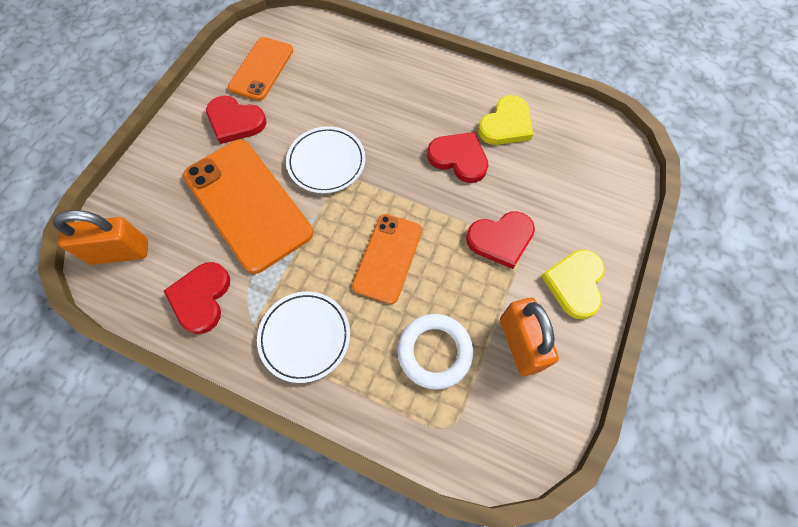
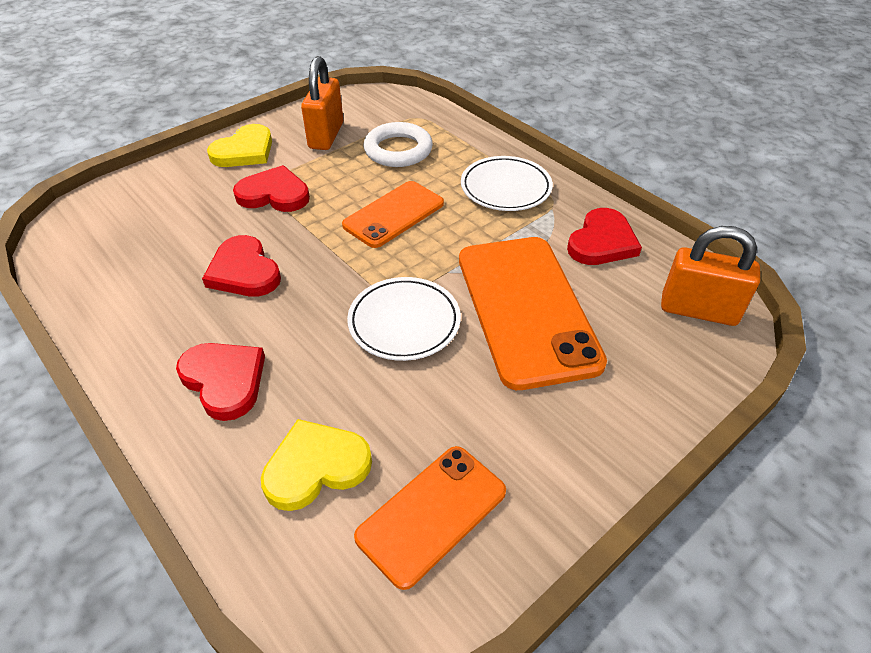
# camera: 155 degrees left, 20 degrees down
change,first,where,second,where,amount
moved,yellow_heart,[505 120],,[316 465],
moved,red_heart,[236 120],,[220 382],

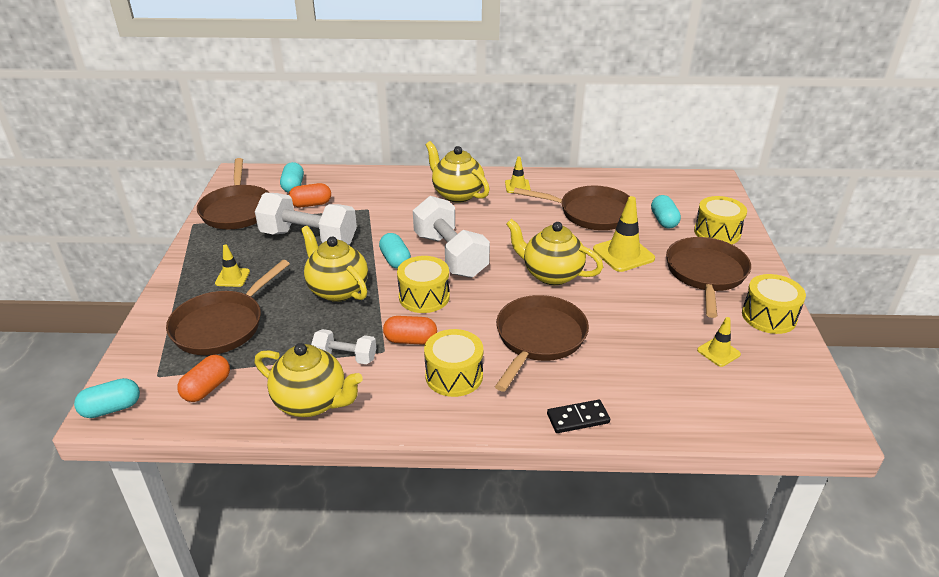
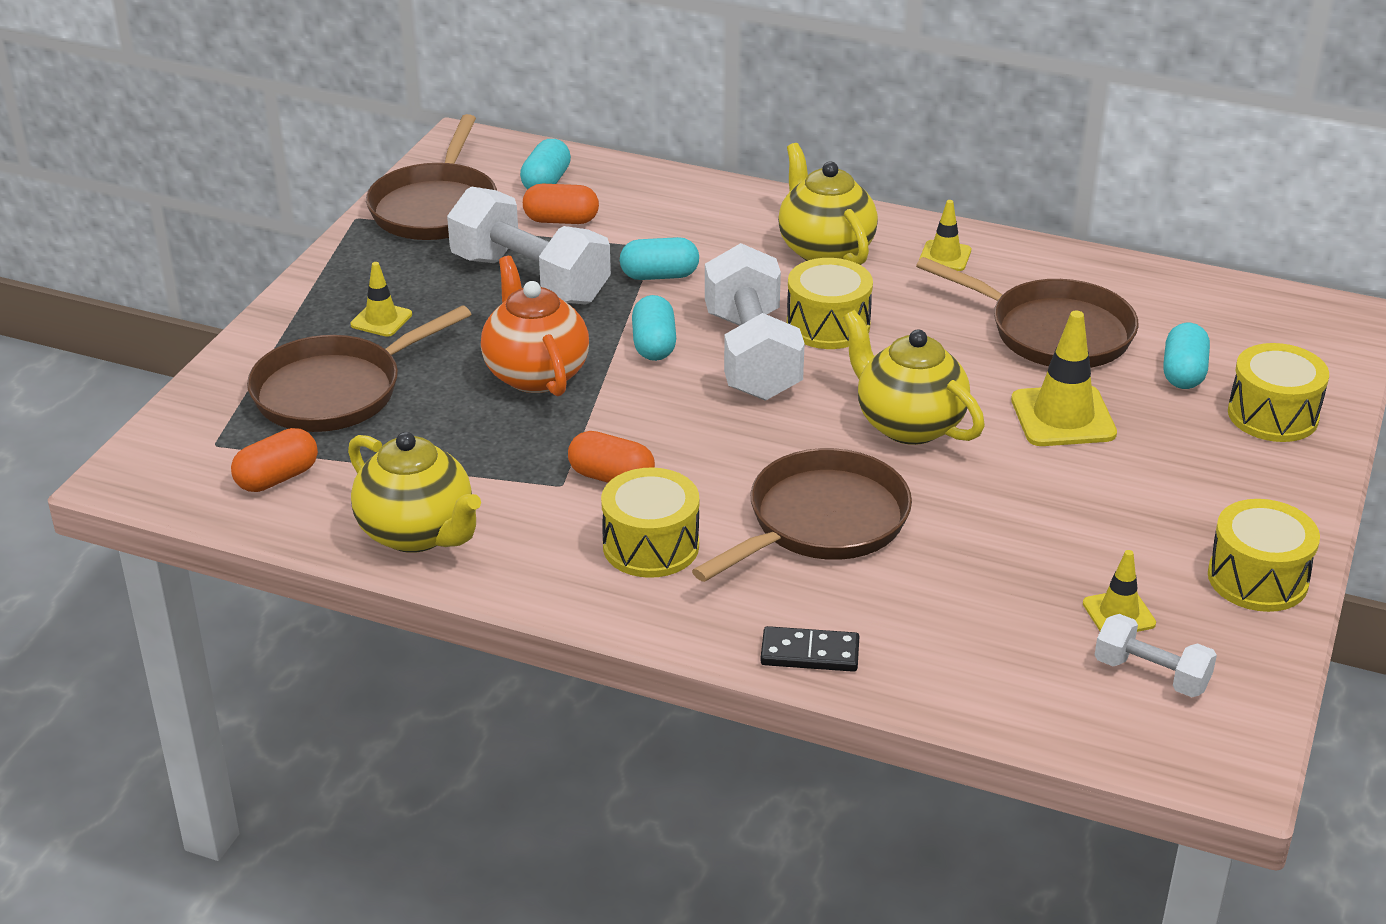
# camera: 20 degrees right, 0 degrees up
change,first,where,second,where,amount
recoloured,yellow_teapot,[334 264],orange_teapot,[535 326],
removed,brown_pan,[708 277],,,
moved,yellow_drum,[423 284],,[830 303],
moved,white_dumbbell,[343 346],,[1156 655],
moved,turquoise_capsule,[107 398],,[659 258],

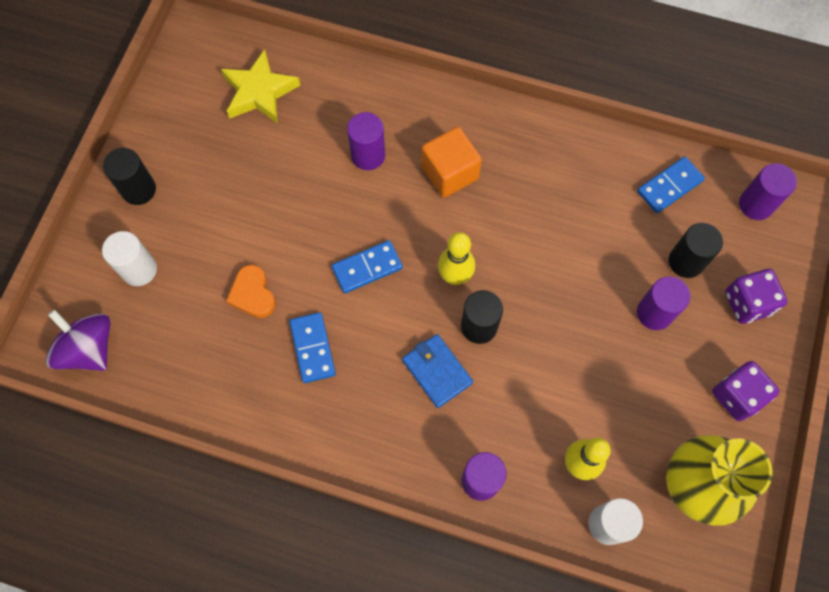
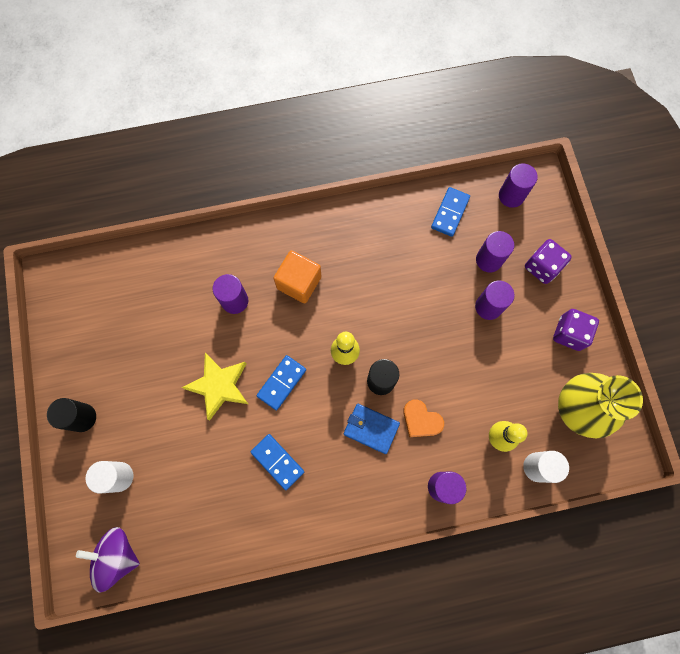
# camera: 30 degrees left, 5 degrees up
change,first,where,second,where,amount
moved,yellow_star,[260 86],,[214 386],
recoloured,black_cylinder,[696 250],purple_cylinder,[495 251],
moved,orange_heart,[251 291],,[423 418],

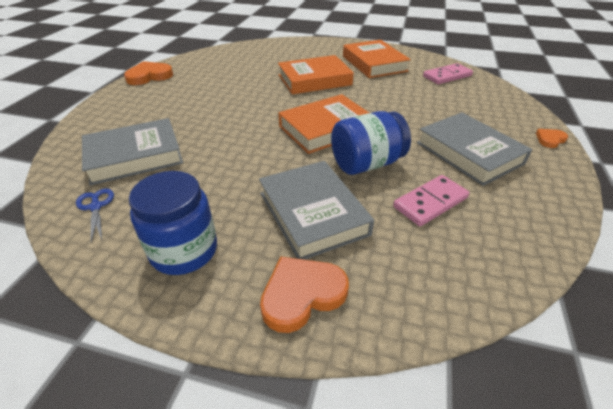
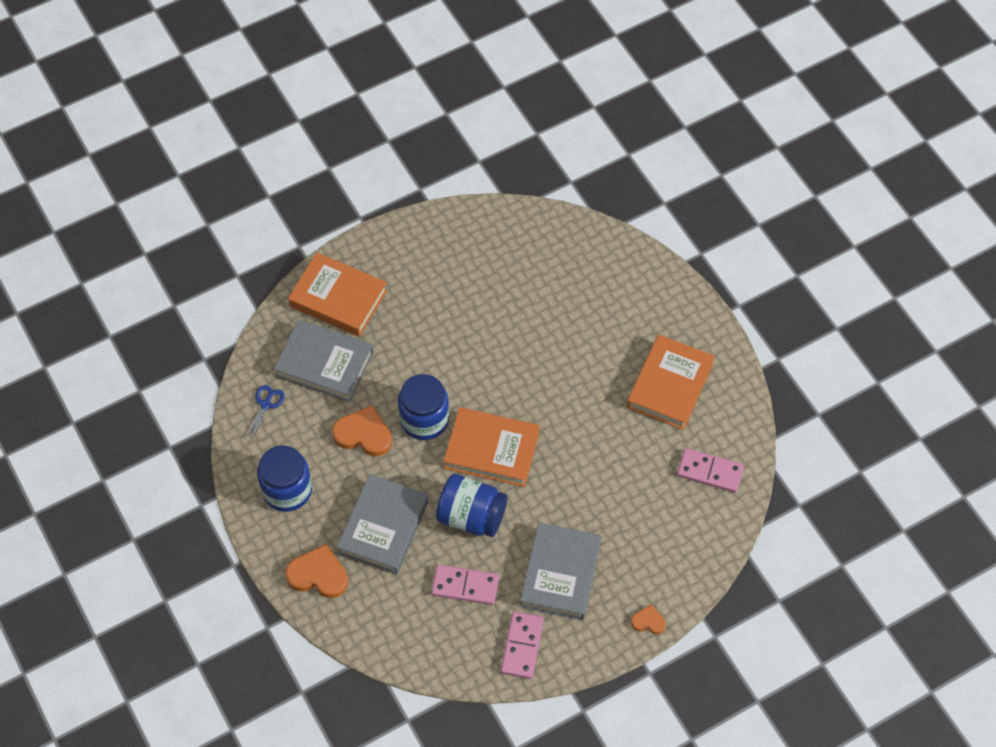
# camera: 45 degrees right, 20 degrees up
change,first,where,second,where,amount
moved,orange_book,[316 74],,[337 295],
moved,orange_heart,[148 73],,[362 430],
added,,,blue_jar,[423 407],
added,,,pink_domino,[522 645],

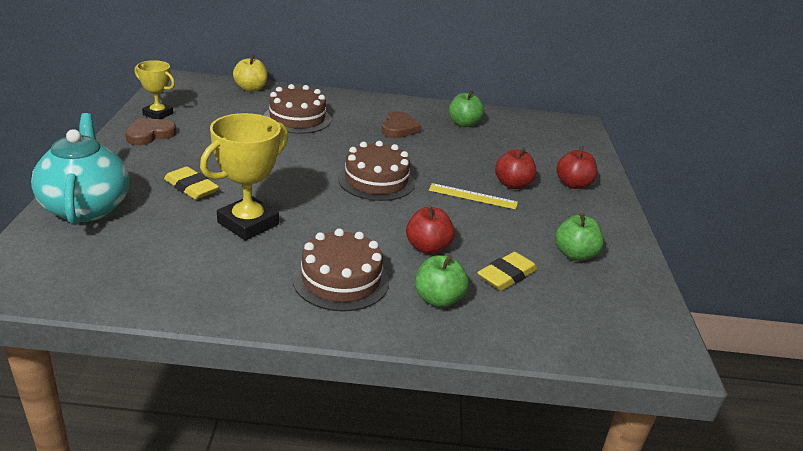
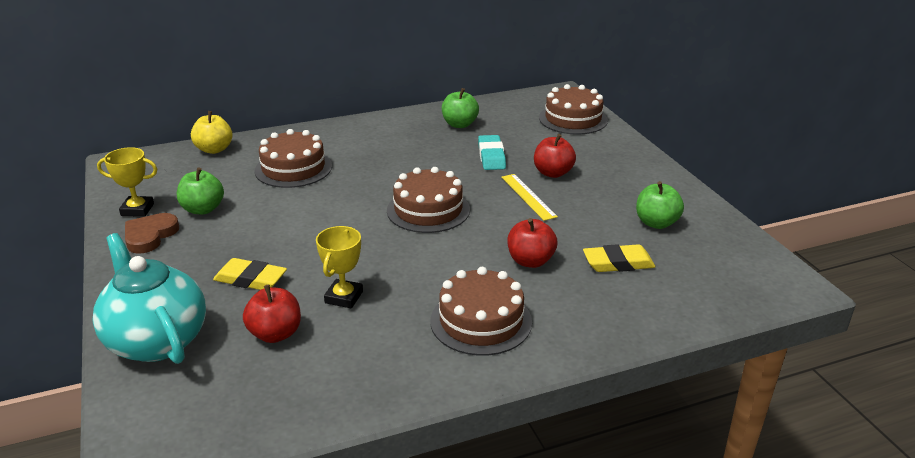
# camera: 20 degrees left, 0 degrees up
change,first,where,second,where,amount
removed,brown_heart,[401 124],,,
resized,yellow_trophy,[244 176],,[339 267],x0.61
moved,red_apple,[576 168],,[272 314],
turned,yellow_ruler,[473 196],,[529 197],75 degrees clockwise
turned,yellow_eraser,[507 271],,[619 258],60 degrees clockwise
moved,green_apple,[442 281],,[200 190],
added,,,brown_cake,[573 109],
added,,,turquoise_eraser,[492 152],

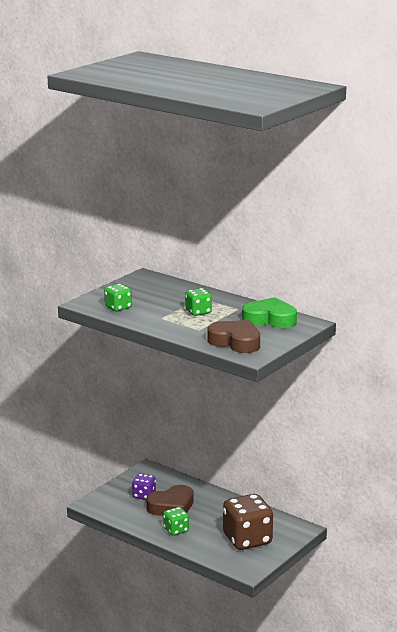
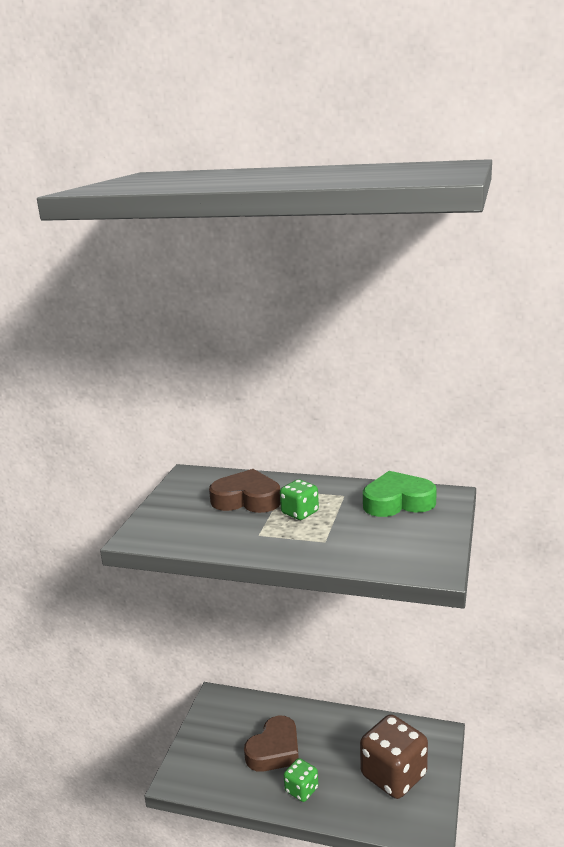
# camera: 20 degrees left, 0 degrees up
change,first,where,second,where,amount
removed,green_dice,[118 297],,,
moved,brown_heart,[233 336],,[245 491],
removed,purple_dice,[144 487],,,

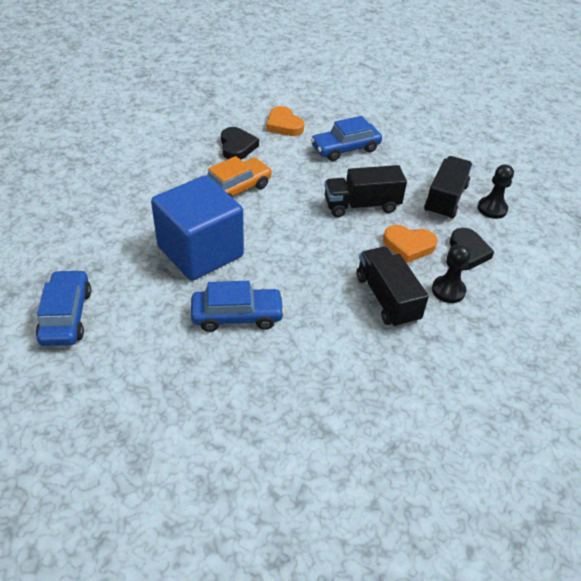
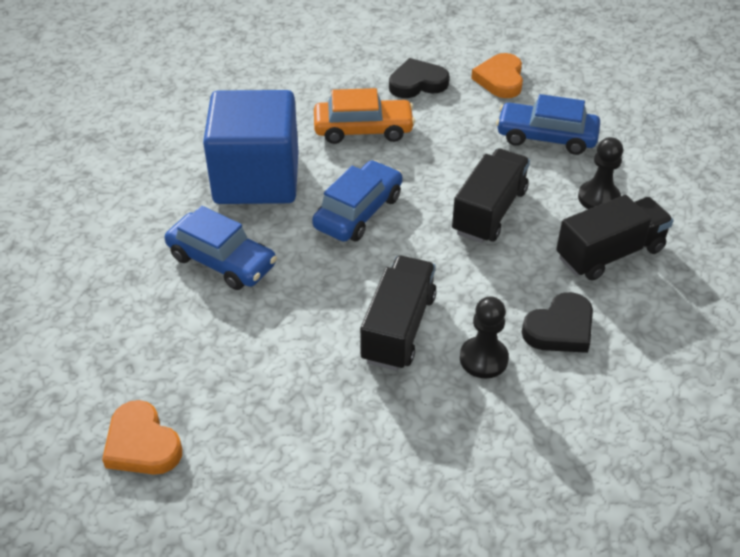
# camera: 40 degrees right, 0 degrees up
change,first,where,second,where,amount
turned,black_heart,[240 143],,[419 78],135 degrees counterclockwise
moved,black_pawn,[496 191],,[600 173],
turned,black_truck,[365 191],,[491 195],90 degrees clockwise
moved,orange_heart,[410 244],,[142 437],
moved,blue_car,[63 308],,[357 201],

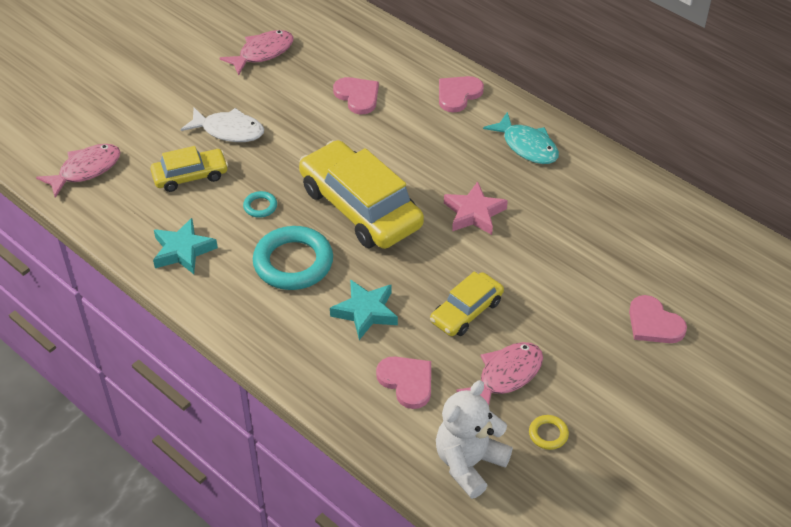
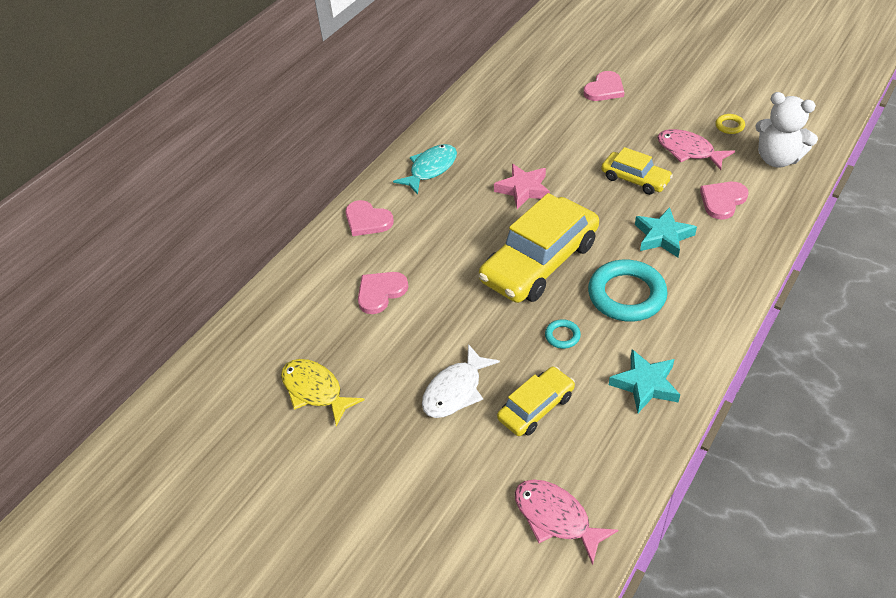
# camera: 95 degrees left, 0 degrees up
change,first,where,second,where,amount
recoloured,pink_fish,[256 53],yellow_fish,[322 392],
turned,white_fish,[222 125],,[461 381],150 degrees counterclockwise
turned,yellow_car,[189 169],,[536 401],75 degrees clockwise

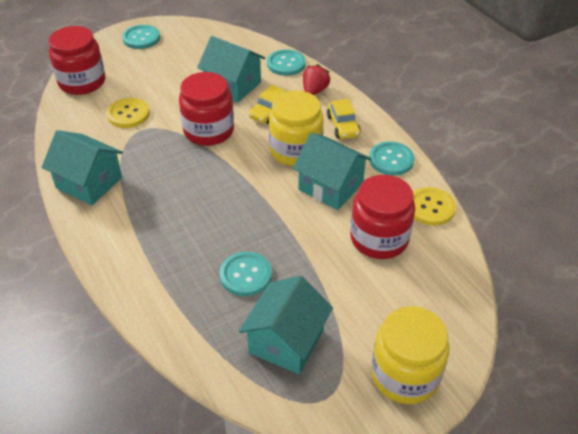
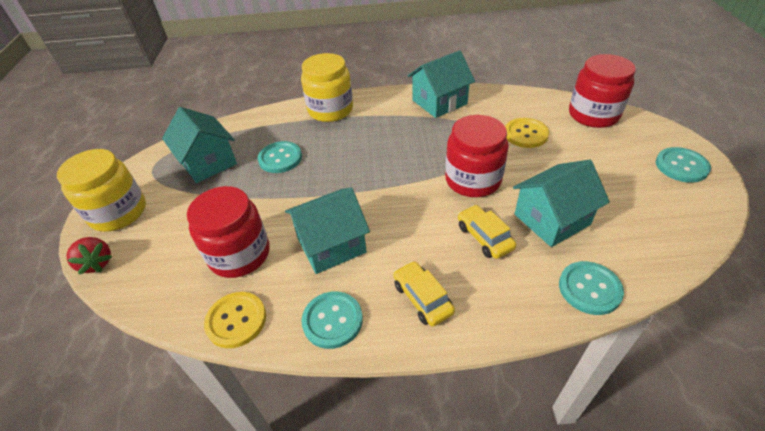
# camera: 120 degrees right, 0 degrees up
change,first,where,second,where,amount
moved,red_strawberry,[316 79],,[89 255],
moved,yellow_jar,[296 128],,[327 87],
turned,yellow_car,[344 119],,[424 293],45 degrees clockwise

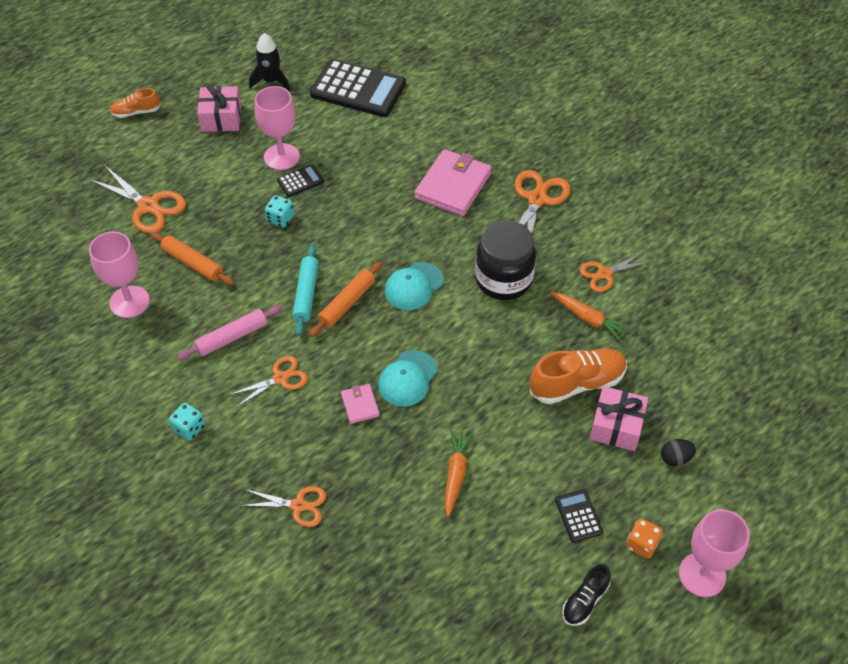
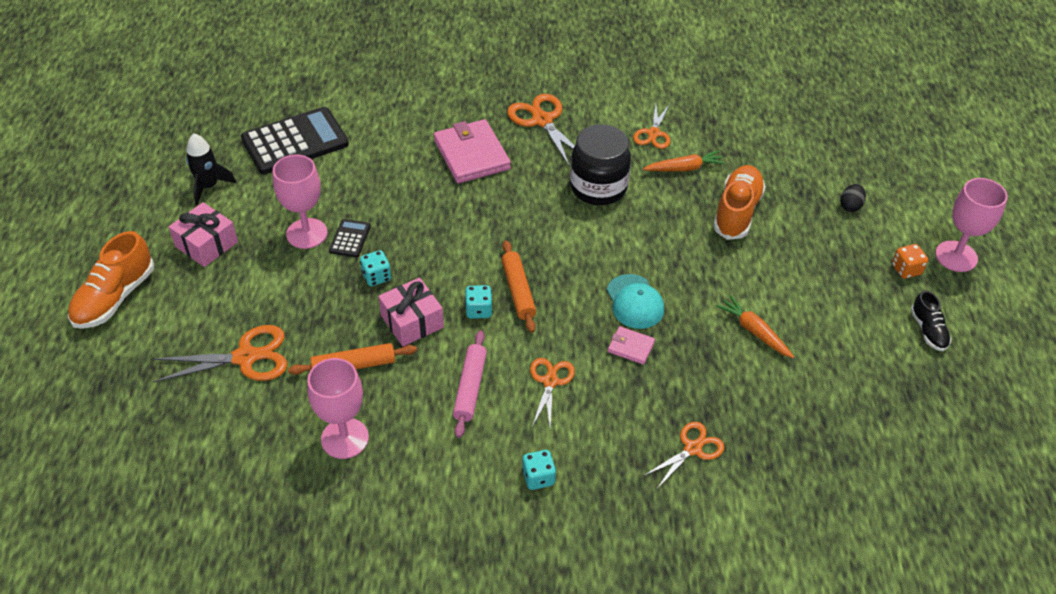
# camera: 50 degrees left, 5 degrees down
change,first,where,second,where,amount
resized,orange_shoe,[135 103],,[111 280],x1.74
replaced,turquoise_rolling_pin,[305 290],turquoise_dice,[479 302],
removed,turquoise_cap,[414 286],,,
moved,pink_gift,[618 418],,[411 311],
removed,black_calculator,[579 515],,,

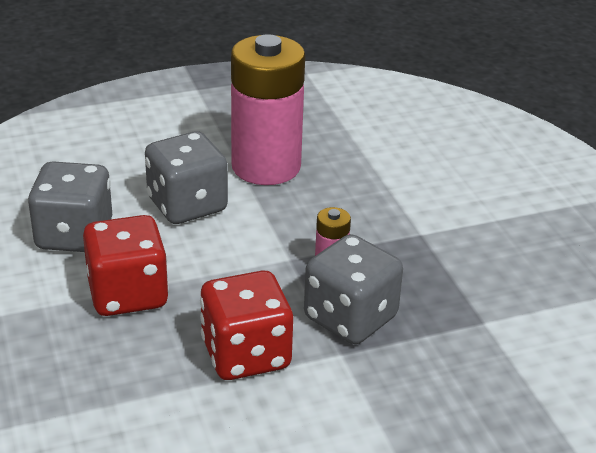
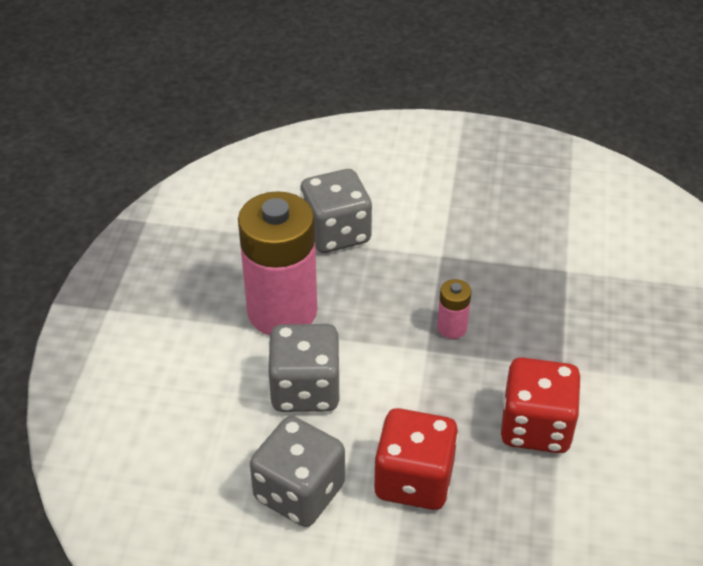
# camera: 60 degrees left, 10 degrees up
change,first,where,second,where,amount
moved,grey_dice,[353 289],,[336 211],

